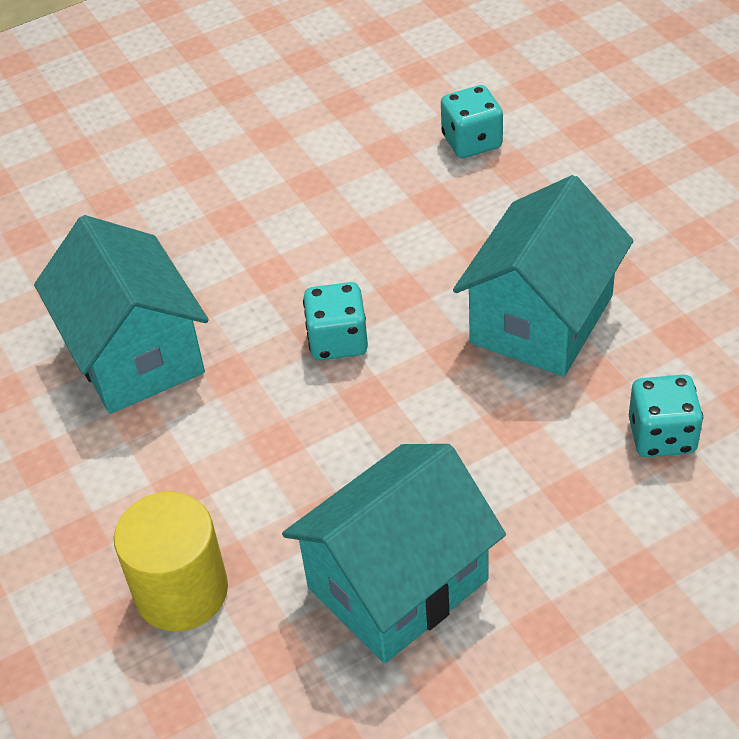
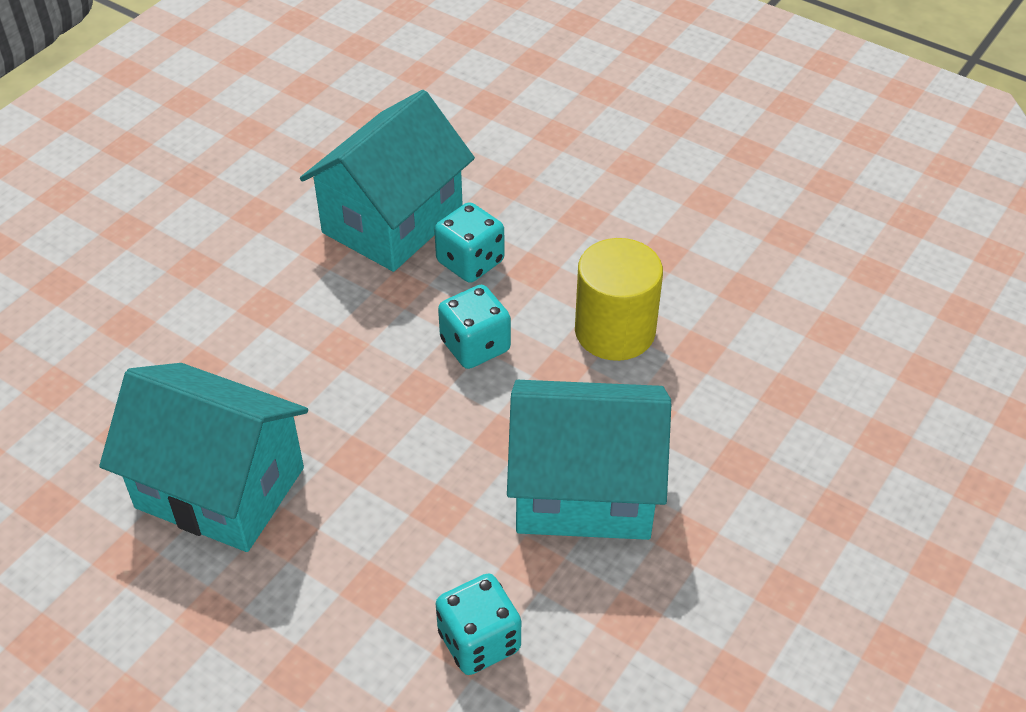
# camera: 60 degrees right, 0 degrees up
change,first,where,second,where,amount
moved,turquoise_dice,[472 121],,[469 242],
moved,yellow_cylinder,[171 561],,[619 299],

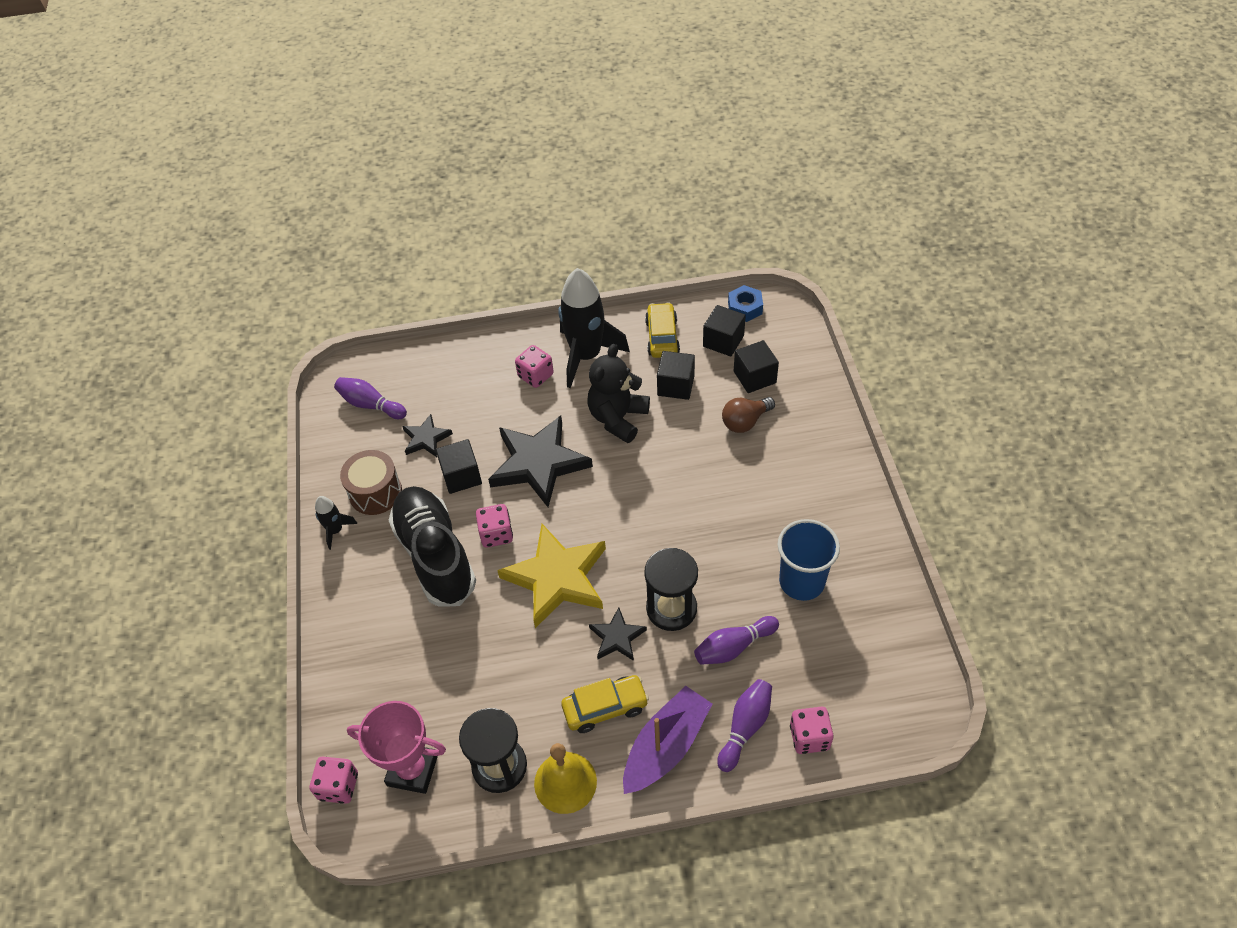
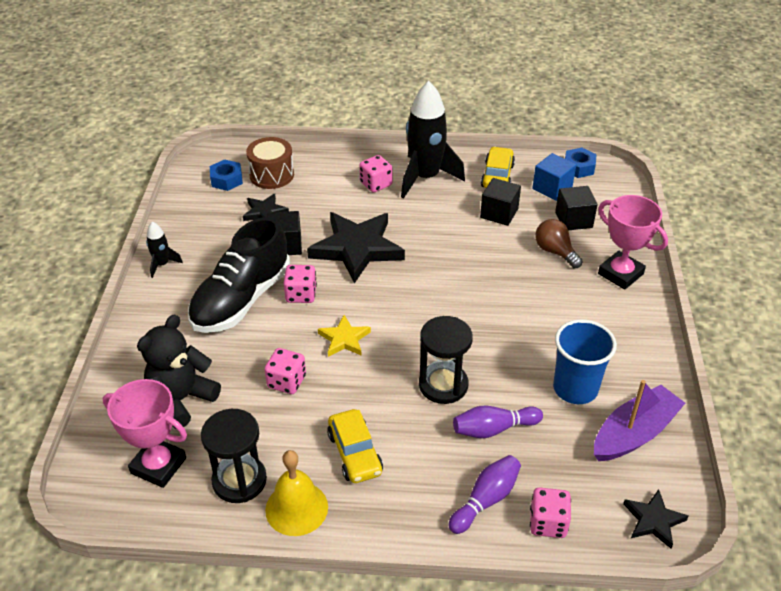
# camera: 10 degrees right, 10 degrees down
change,first,where,second,where,amount
recoloured,black_cube,[724 331],blue_cube,[554 177],
moved,black_teddy_bear,[619 393],,[179 371],
replaced,purple_bowling_pin,[370 398],blue_nut,[226 175],
turned,brown_light_bulb,[748 415],,[559 243],75 degrees clockwise
moved,brown_drum,[371 482],,[270 163],
turned,black_shoe,[432 546],,[239 275],135 degrees counterclockwise
resized,yellow_star,[551 576],,[344 336],x0.50
moved,black_star,[618 634],,[656 519],
turned,yellow_car,[605 704],,[355 446],75 degrees clockwise
moved,purple_boat,[667 740],,[639 420],
moved,pink_dice,[334 780],,[285 371],
added,,,pink_trophy,[633 242],

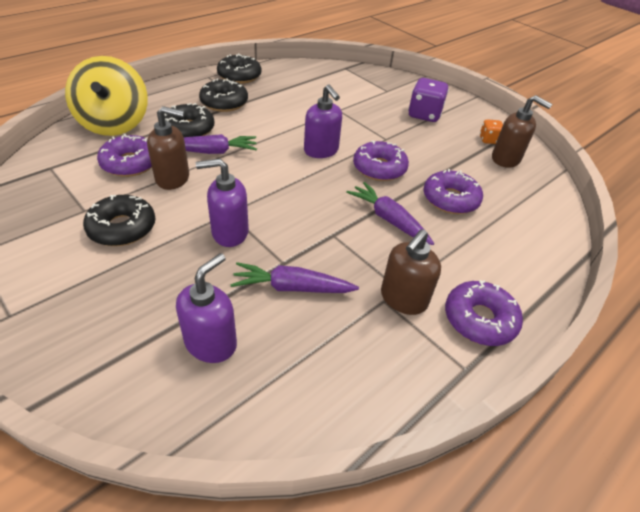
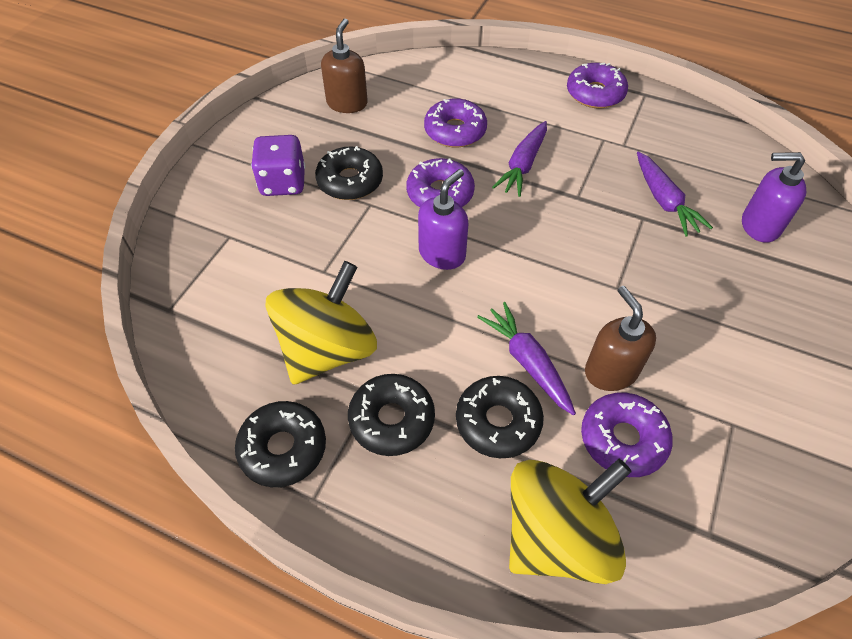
# camera: 110 degrees left, 10 degrees up
change,first,where,second,where,amount
removed,orange_dice,[491 132],,,
removed,purple_soap_dispenser,[222 203],,,
moved,black_donut,[119 220],,[349 173],
removed,brown_soap_dispenser,[411 272],,,
added,,,yellow_spinning_top,[321 323],

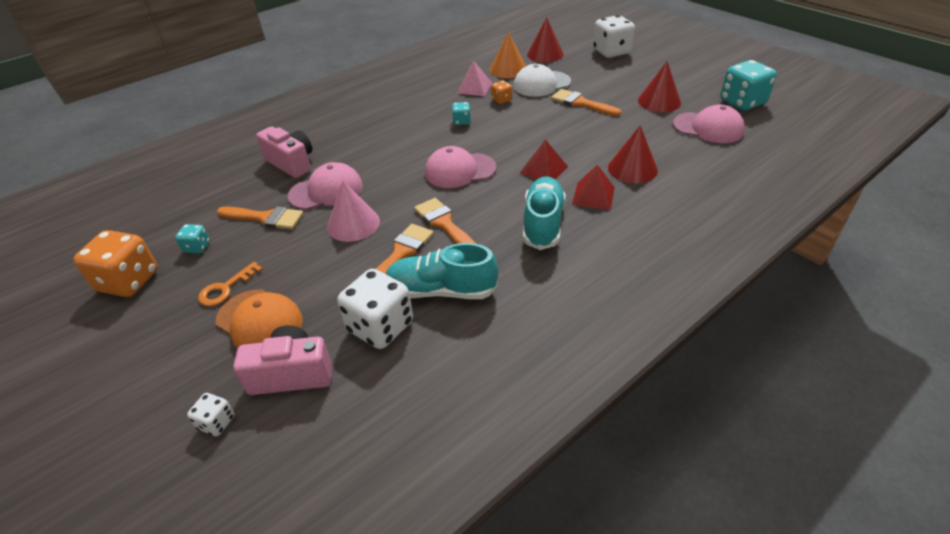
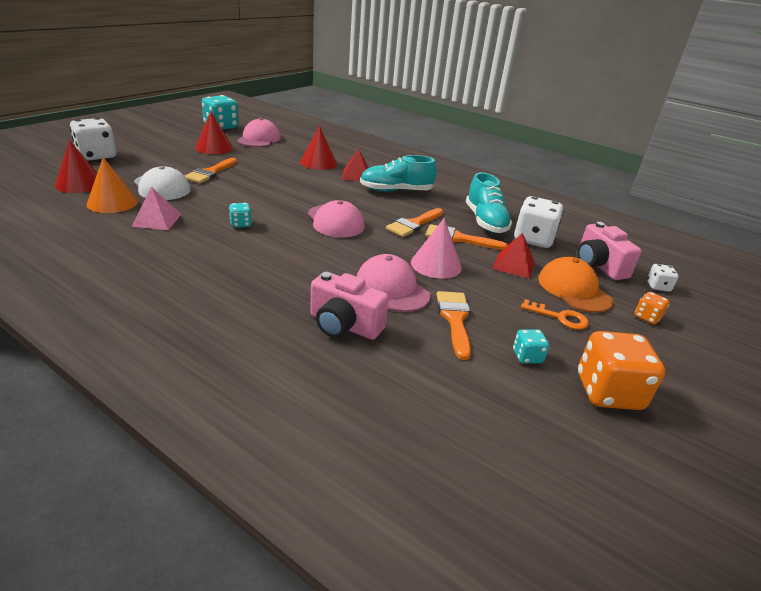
# camera: 110 degrees left, 10 degrees down
change,first,where,second,where,amount
moved,orange_dice,[501 92],,[651 308],
turned,pink_camera,[284 152],,[349 306],90 degrees counterclockwise
moved,red_pyramid,[544 159],,[513 256],
turned,orange_cap,[259 318],,[575 285],45 degrees counterclockwise

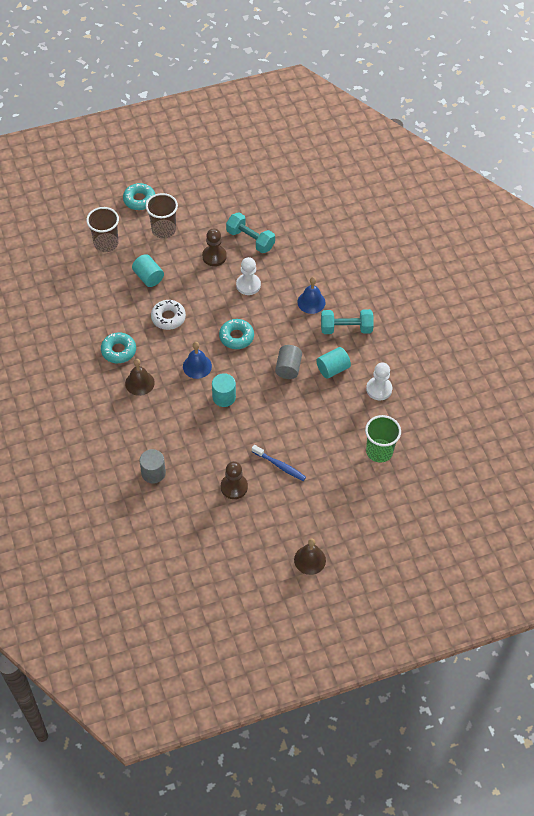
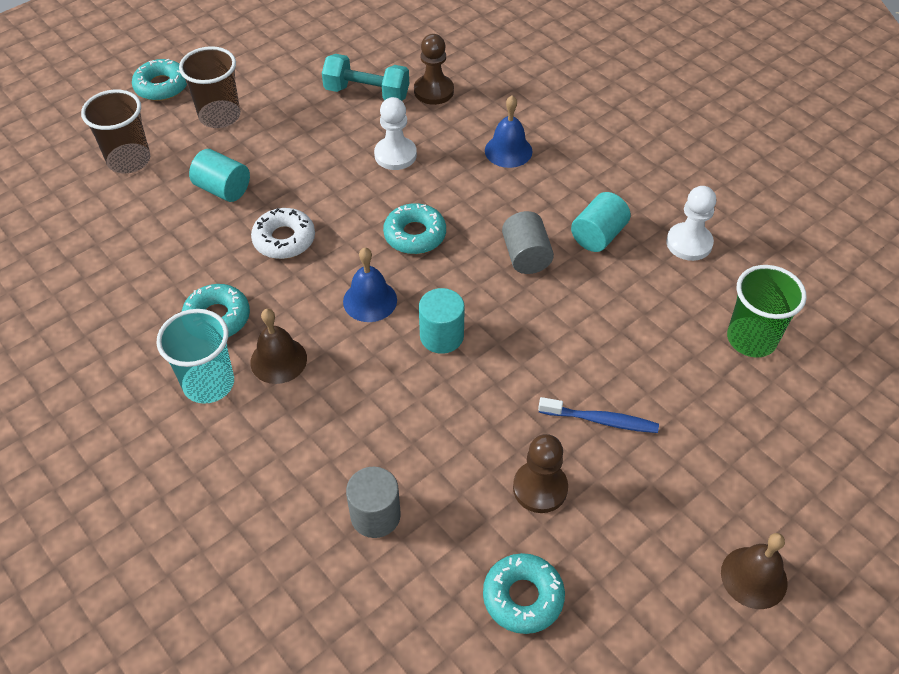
# camera: 20 degrees left, 5 degrees down
change,first,where,second,where,amount
moved,brown_pawn,[214 247],,[434 69],
removed,turquoise_dumbbell,[347 321],,,
added,,,turquoise_cup,[195 356],
added,,,turquoise_donut,[524 593],

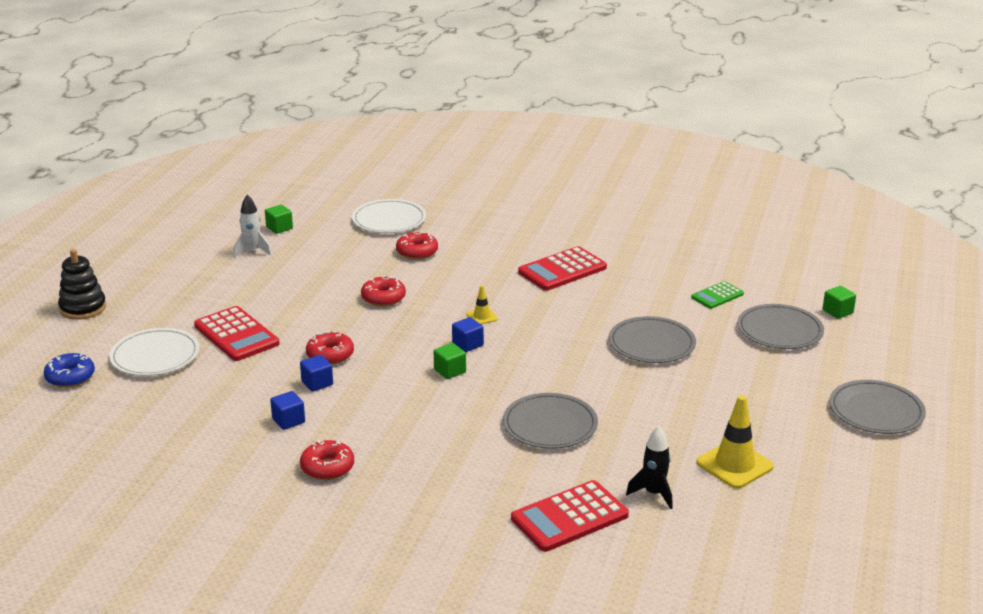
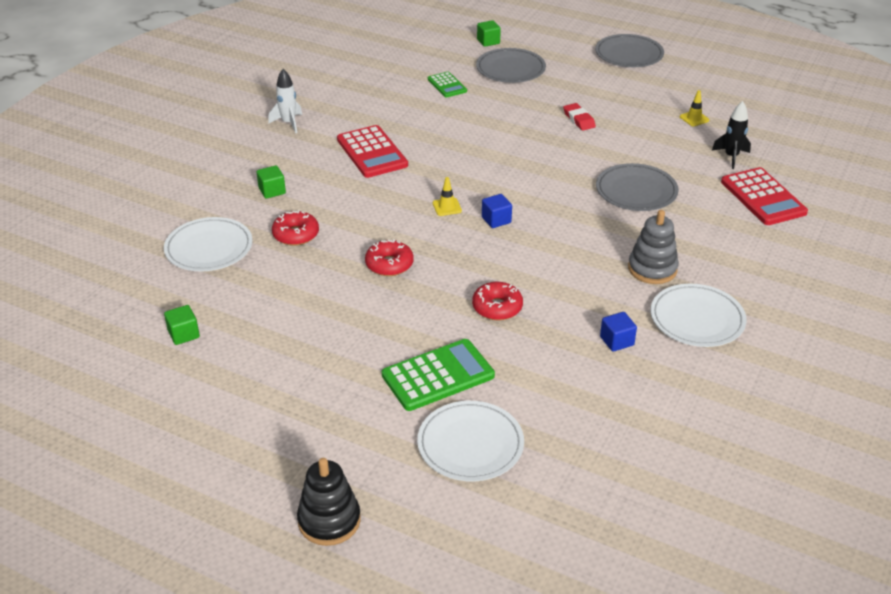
# camera: 80 degrees left, 10 degrees up
change,first,where,second,where,amount
moved,white_rocket,[253 226],,[285 101],
recoloured,red_calculator,[237 333],green_calculator,[438 375],
removed,grey_plate,[652 339],,,
moved,green_cube,[450 361],,[271 182],
removed,blue_donut,[69 370],,,
removed,blue_cube,[316 373],,,
resized,yellow_traffic_cone,[735 442],,[694 108],x0.51
replaced,red_donut,[327 460],white_plate,[698 315],
added,,,red_eraser,[579 117],
added,,,grey_stacking_toy,[653 247],

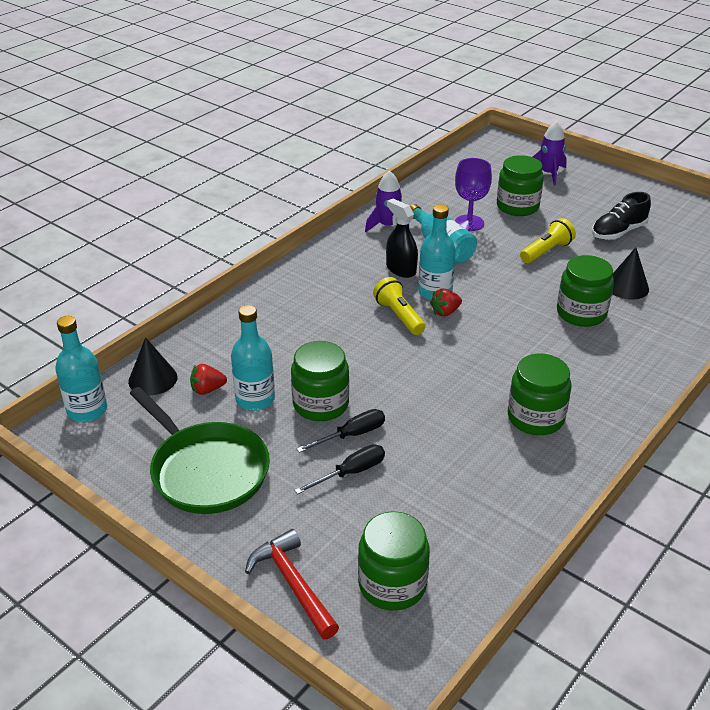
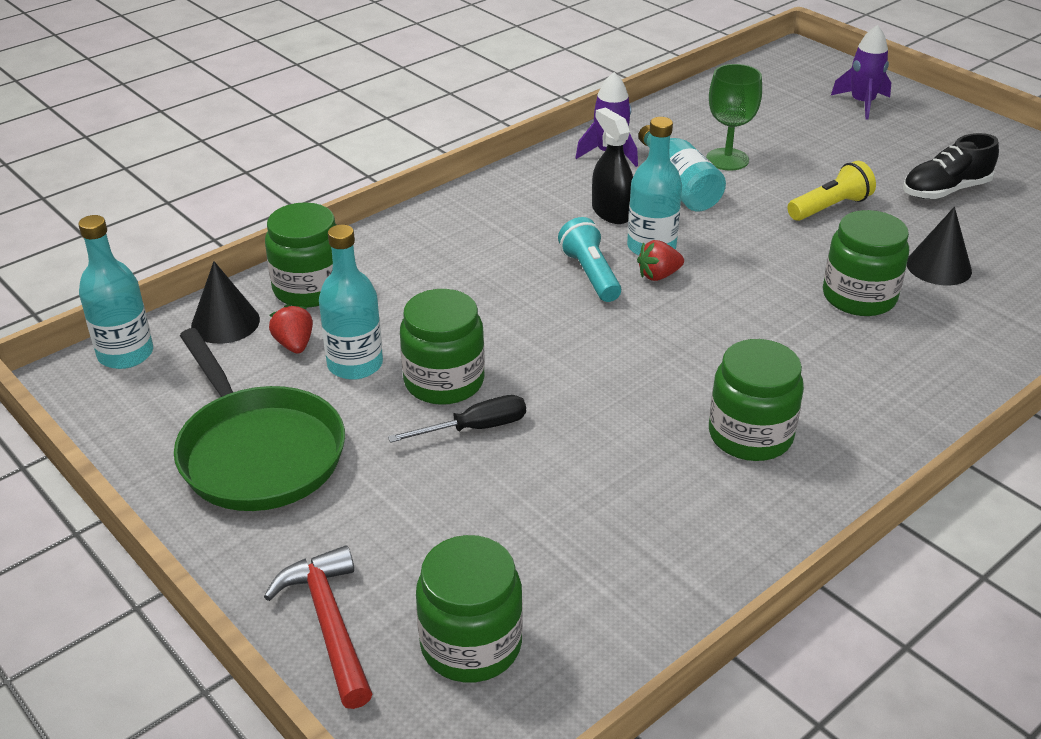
# camera: 10 degrees right, 0 degrees up
change,first,where,second,where,amount
moved,green_jar,[520 185],,[300 255],
recoloured,purple_goblet,[473 194],green_goblet,[734 117],
recoloured,yellow_flashlight,[399 306],turquoise_flashlight,[589 259],
turned,red_strawberry,[208 379],,[291 329],75 degrees clockwise
removed,black_screwdriver,[339 469],,,

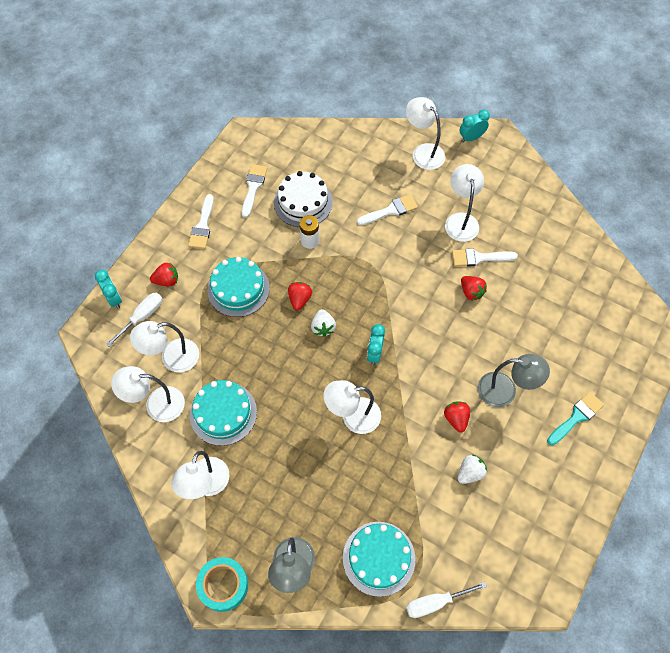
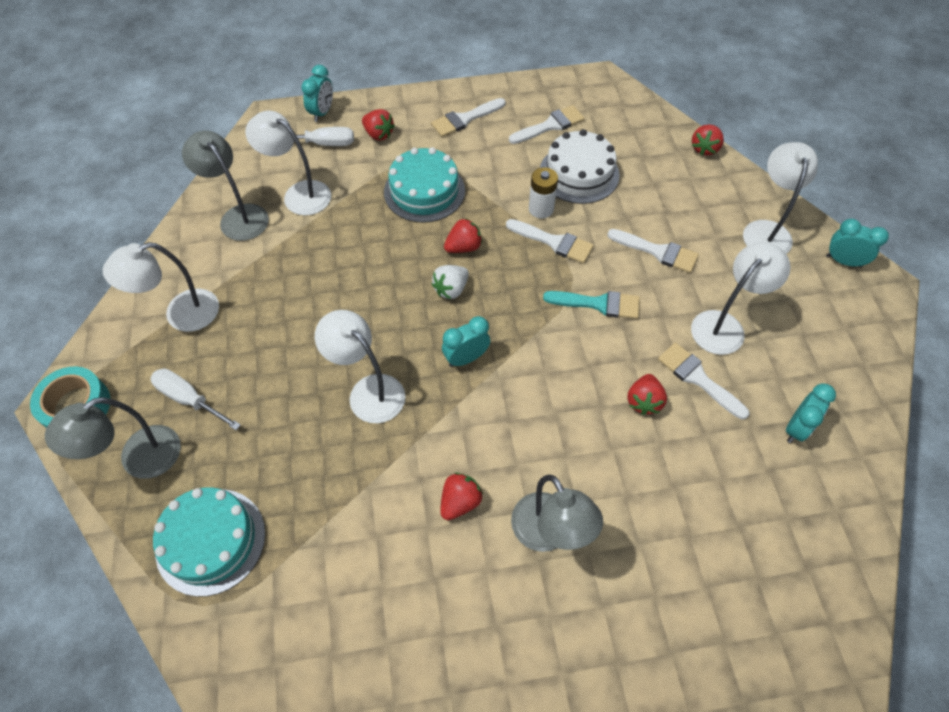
# camera: 50 degrees right, 5 degrees down
change,first,where,second,where,amount
recoloured,white_lamp,[148 394],grey_lamp,[225 186],
removed,turquoise_cake,[223 413],,,
moved,turquoise_brush,[575 419],,[591 305],
removed,white_strawberry,[472 469],,,
moved,white_screwdriver,[446 600],,[196 399],
added,,,red_strawberry,[708 140],
added,,,white_brush,[550 241],
added,,,turquoise_clock,[811 413],

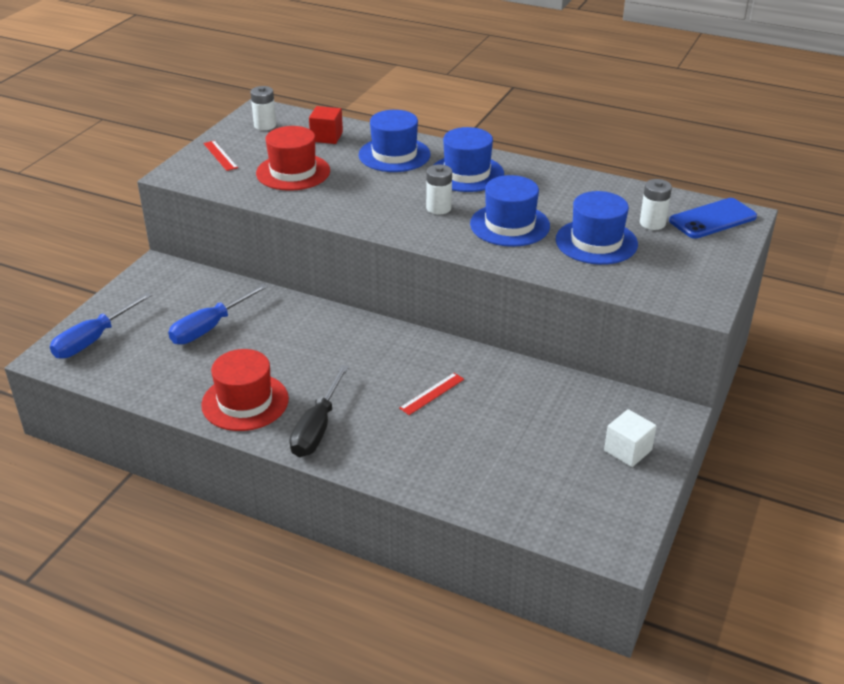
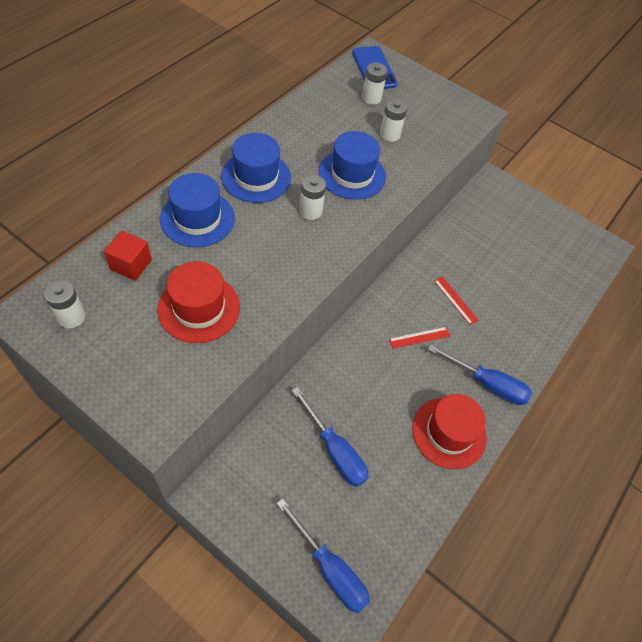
# camera: 85 degrees left, 20 degrees up
change,first,where,second,where,amount
moved,red_ruler,[220 155],,[419 338],
replaced,blue_hat,[597 228],white_battery,[393 120],
recoloured,black_screwdriver,[319 411],blue_screwdriver,[480 374],
removed,white_cube,[630 438],,,

